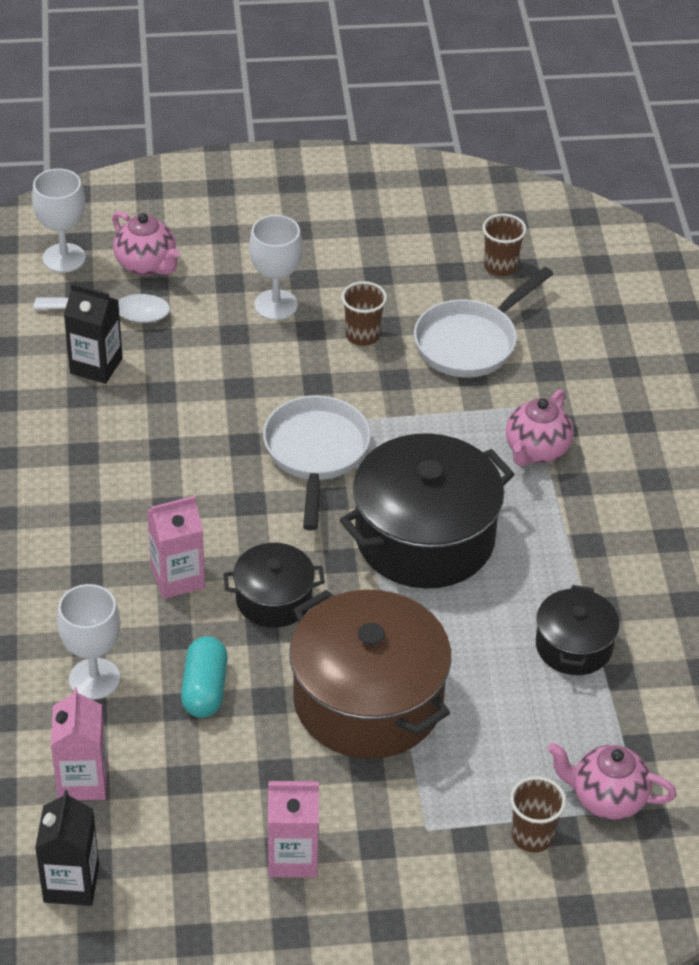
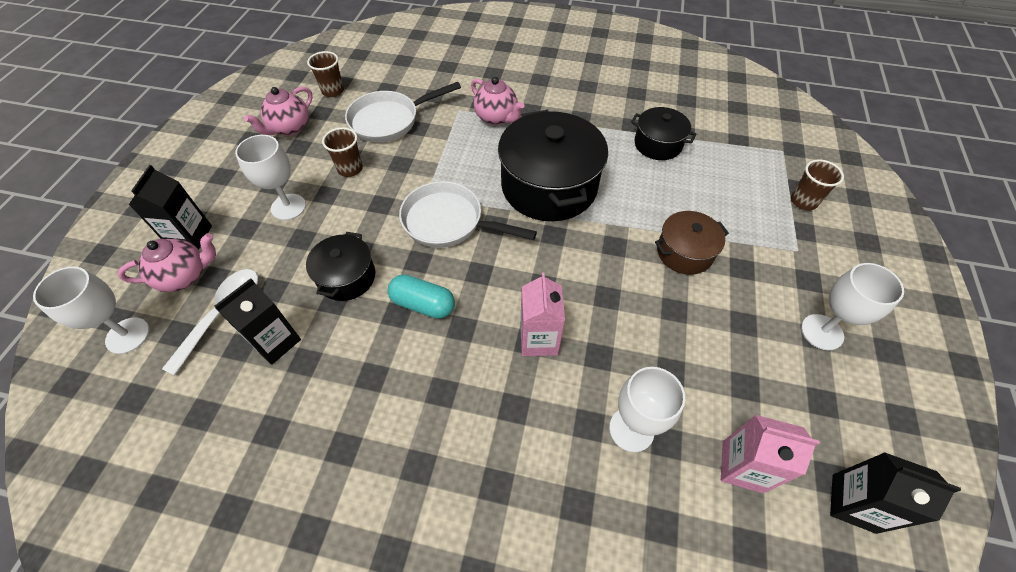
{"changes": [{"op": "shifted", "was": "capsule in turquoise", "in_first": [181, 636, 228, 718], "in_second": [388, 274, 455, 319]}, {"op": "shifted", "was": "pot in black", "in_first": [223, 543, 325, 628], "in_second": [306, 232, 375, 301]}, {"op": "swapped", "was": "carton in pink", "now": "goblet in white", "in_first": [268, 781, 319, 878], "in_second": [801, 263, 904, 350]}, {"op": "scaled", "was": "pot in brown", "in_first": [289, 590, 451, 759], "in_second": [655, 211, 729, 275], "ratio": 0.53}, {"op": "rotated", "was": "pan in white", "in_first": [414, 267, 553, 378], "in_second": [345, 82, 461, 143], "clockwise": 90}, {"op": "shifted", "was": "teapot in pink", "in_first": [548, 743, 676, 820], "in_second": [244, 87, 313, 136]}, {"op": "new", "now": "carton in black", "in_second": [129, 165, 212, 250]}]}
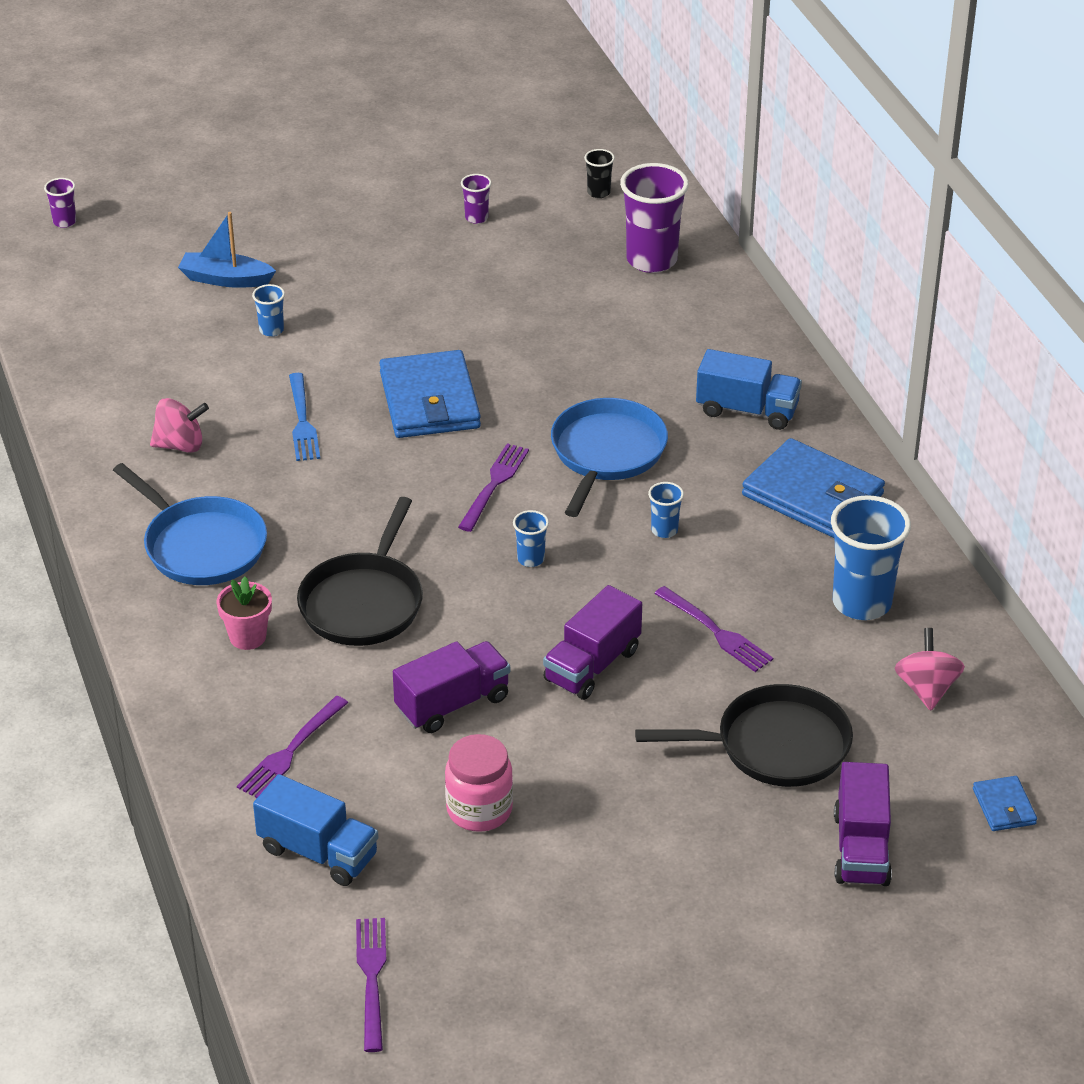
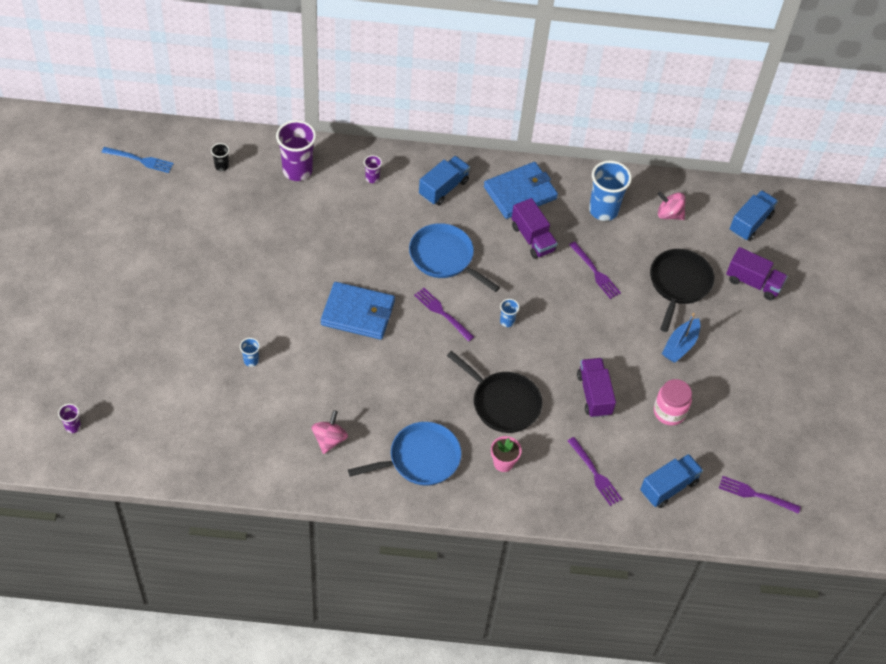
{"changes": [{"op": "shifted", "was": "boat in blue", "in_first": [178, 212, 276, 288], "in_second": [662, 313, 700, 363]}, {"op": "shifted", "was": "fork in blue", "in_first": [289, 373, 320, 461], "in_second": [101, 147, 174, 173]}, {"op": "shifted", "was": "cup in purple", "in_first": [461, 174, 491, 224], "in_second": [364, 155, 382, 183]}, {"op": "shifted", "was": "truck in purple", "in_first": [543, 585, 642, 700], "in_second": [512, 198, 558, 259]}, {"op": "gone", "was": "cup in blue", "in_first": [648, 482, 684, 538]}, {"op": "rotated", "was": "fork in purple", "in_first": [654, 586, 773, 672], "in_second": [569, 241, 621, 299], "clockwise": 75}, {"op": "swapped", "was": "wallet in blue", "now": "truck in blue", "in_first": [973, 776, 1037, 831], "in_second": [730, 190, 778, 241]}]}
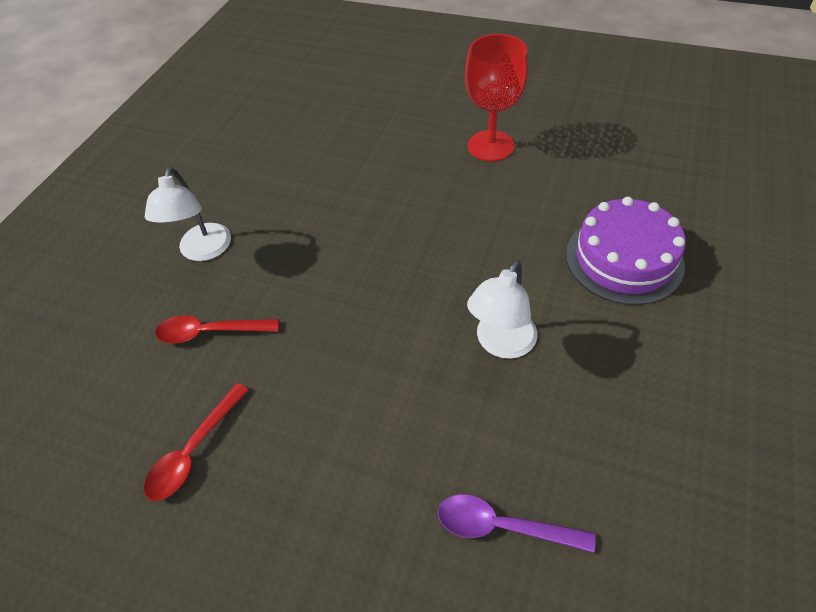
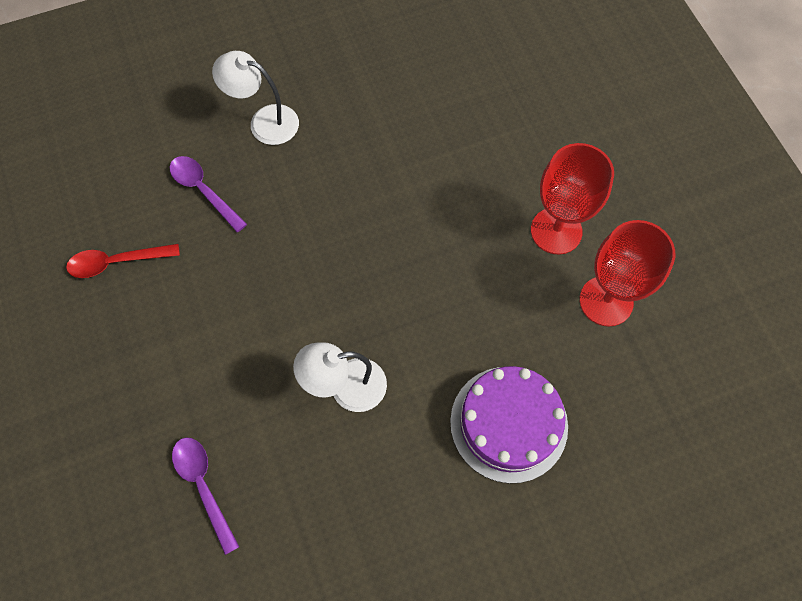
{"changes": [{"op": "rotated", "was": "lamp in white", "in_first": [145, 167, 231, 261], "in_second": [212, 51, 299, 145], "clockwise": 60}, {"op": "repainted", "was": "spoon in red", "now": "spoon in purple", "in_first": [155, 315, 279, 344], "in_second": [170, 156, 247, 232]}, {"op": "new", "now": "goblet in red", "in_second": [579, 220, 675, 327]}]}
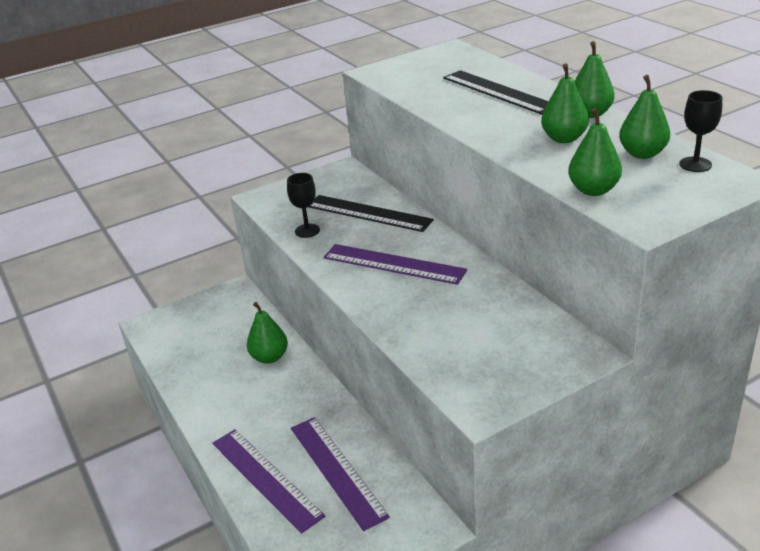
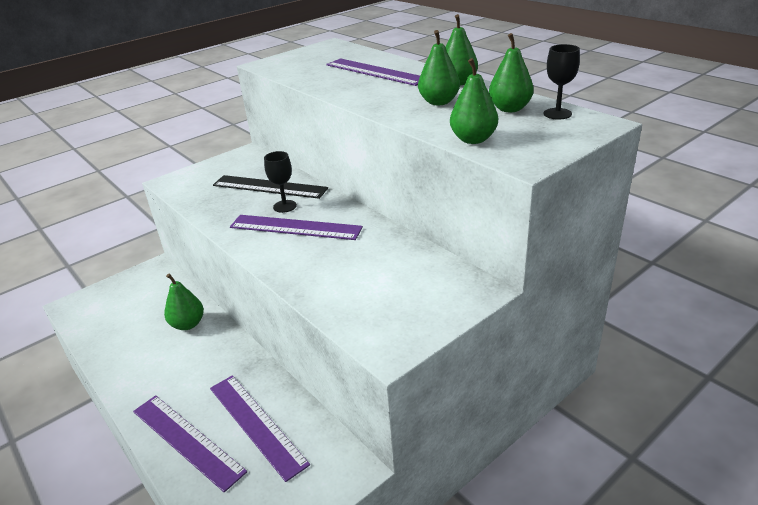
{"changes": [{"op": "shifted", "was": "goblet in black", "in_first": [287, 173, 320, 238], "in_second": [264, 151, 297, 213]}, {"op": "repainted", "was": "ruler in black", "now": "ruler in purple", "in_first": [443, 70, 549, 115], "in_second": [326, 58, 420, 86]}]}
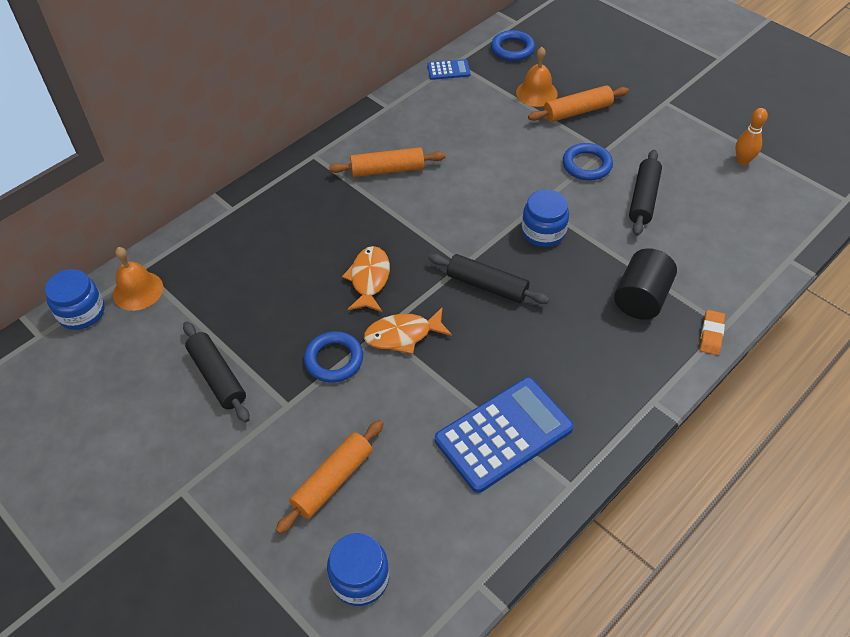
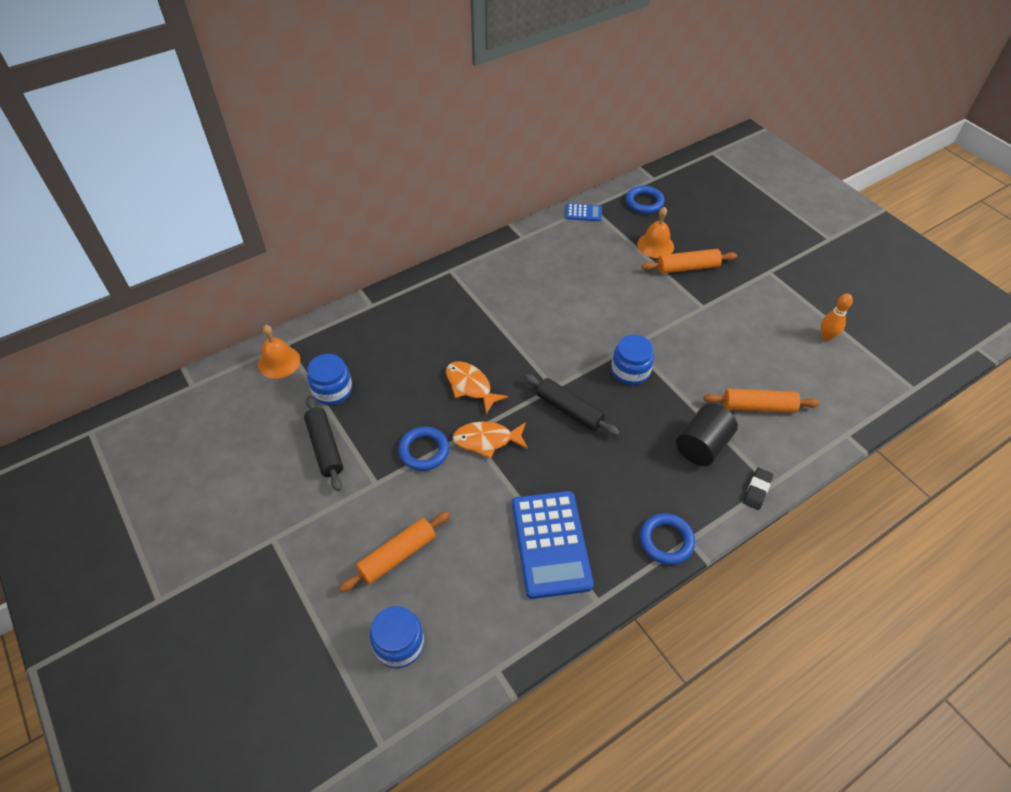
{"changes": [{"op": "shifted", "was": "jar in blue", "in_first": [45, 269, 105, 330], "in_second": [307, 354, 352, 405]}, {"op": "shifted", "was": "rolling pin in orange", "in_first": [329, 147, 445, 177], "in_second": [704, 389, 820, 413]}, {"op": "rotated", "was": "fish in orange", "in_first": [342, 246, 390, 312], "in_second": [446, 361, 508, 414], "clockwise": -60}, {"op": "rotated", "was": "calculator in blue", "in_first": [435, 377, 574, 493], "in_second": [512, 491, 594, 599], "clockwise": 105}, {"op": "shifted", "was": "ring in blue", "in_first": [563, 143, 613, 181], "in_second": [640, 513, 695, 565]}, {"op": "gone", "was": "rolling pin in black", "in_first": [629, 150, 662, 236]}, {"op": "repainted", "was": "eraser in orange", "now": "eraser in black", "in_first": [700, 310, 725, 355], "in_second": [743, 468, 773, 510]}]}
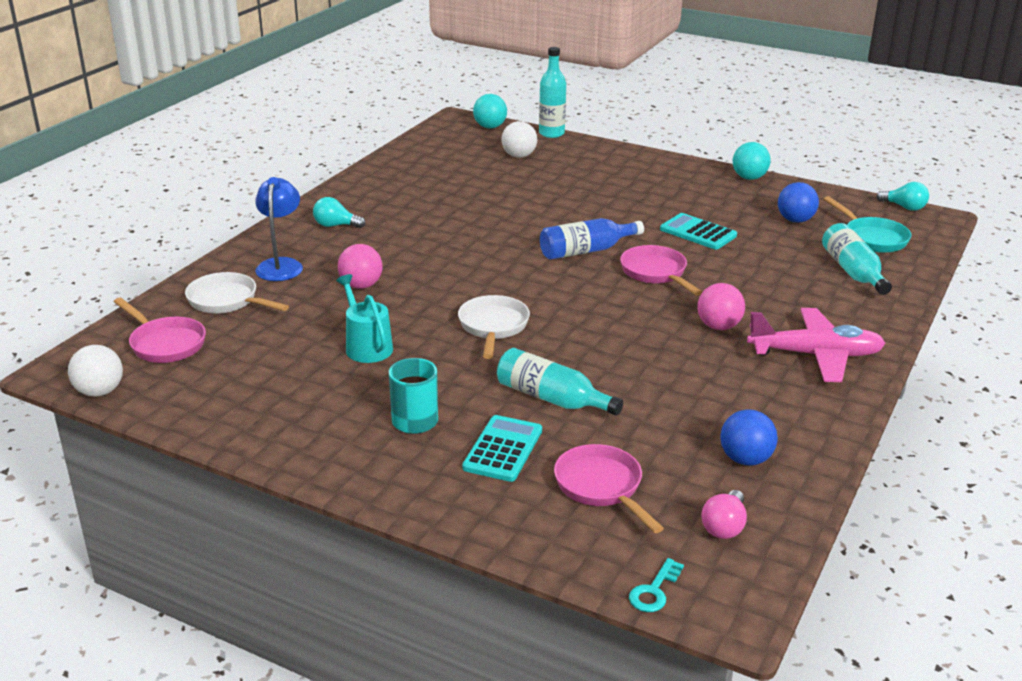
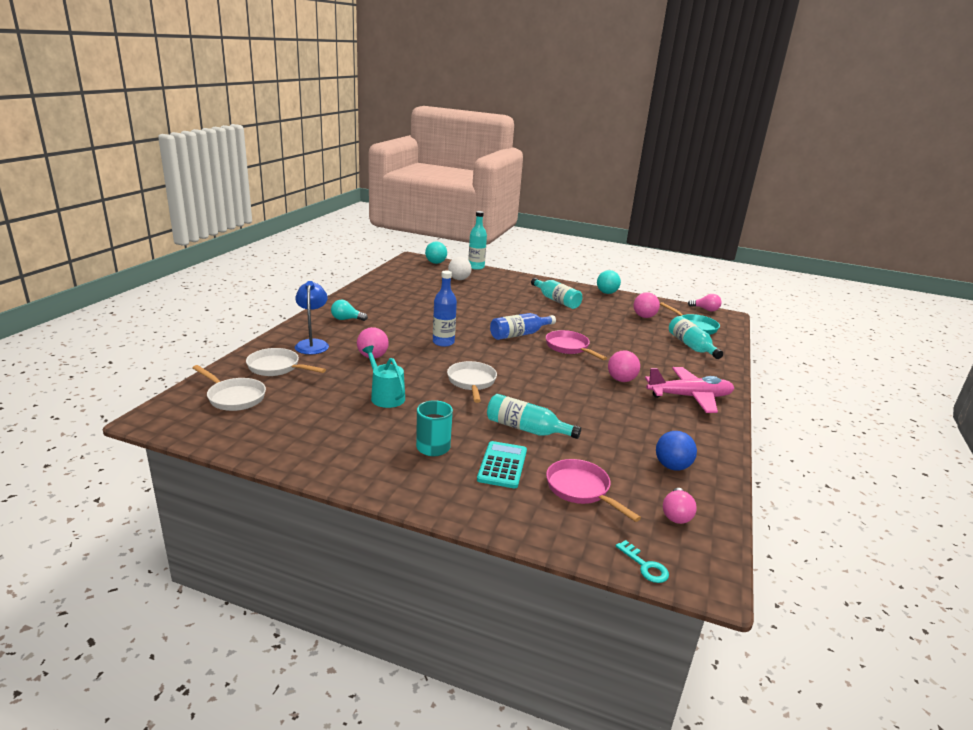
{"changes": [{"op": "gone", "was": "ball in white", "in_first": [68, 345, 123, 397]}, {"op": "repainted", "was": "pan in pink", "now": "pan in white", "in_first": [114, 298, 206, 363], "in_second": [192, 365, 266, 411]}, {"op": "rotated", "was": "key in turquoise", "in_first": [629, 558, 684, 612], "in_second": [616, 540, 669, 583], "clockwise": -60}, {"op": "gone", "was": "calculator in turquoise", "in_first": [660, 213, 737, 249]}, {"op": "repainted", "was": "ball in blue", "now": "ball in pink", "in_first": [778, 182, 819, 223], "in_second": [633, 292, 660, 318]}, {"op": "repainted", "was": "light bulb in turquoise", "now": "light bulb in pink", "in_first": [876, 182, 929, 211], "in_second": [688, 294, 721, 312]}, {"op": "new", "now": "bottle in blue", "in_second": [433, 270, 457, 347]}, {"op": "new", "now": "bottle in turquoise", "in_second": [531, 278, 582, 309]}]}
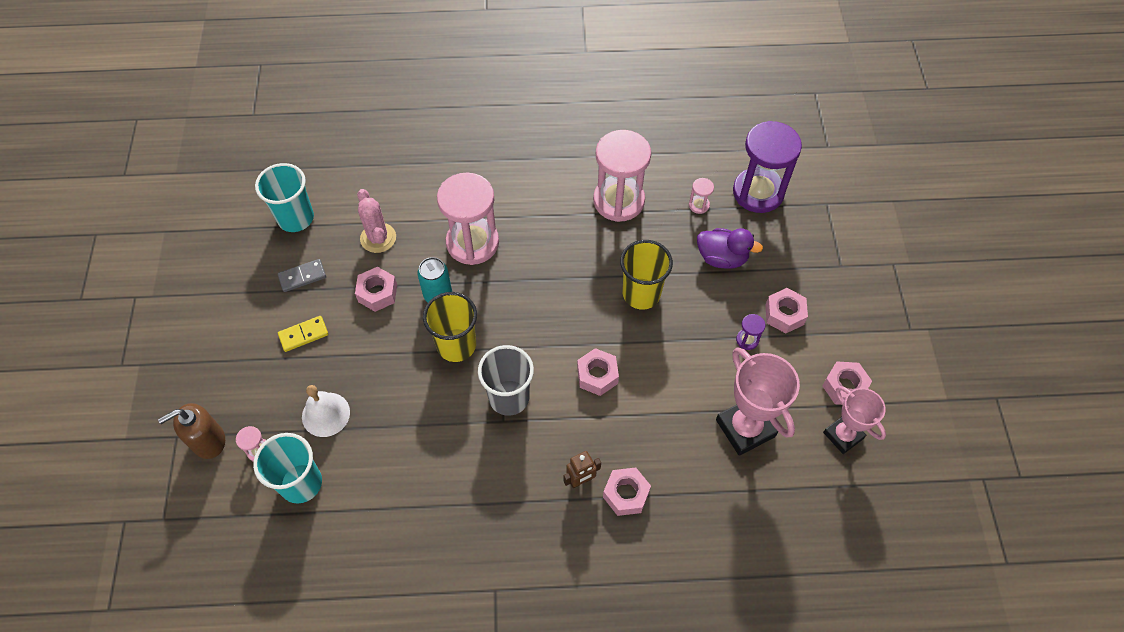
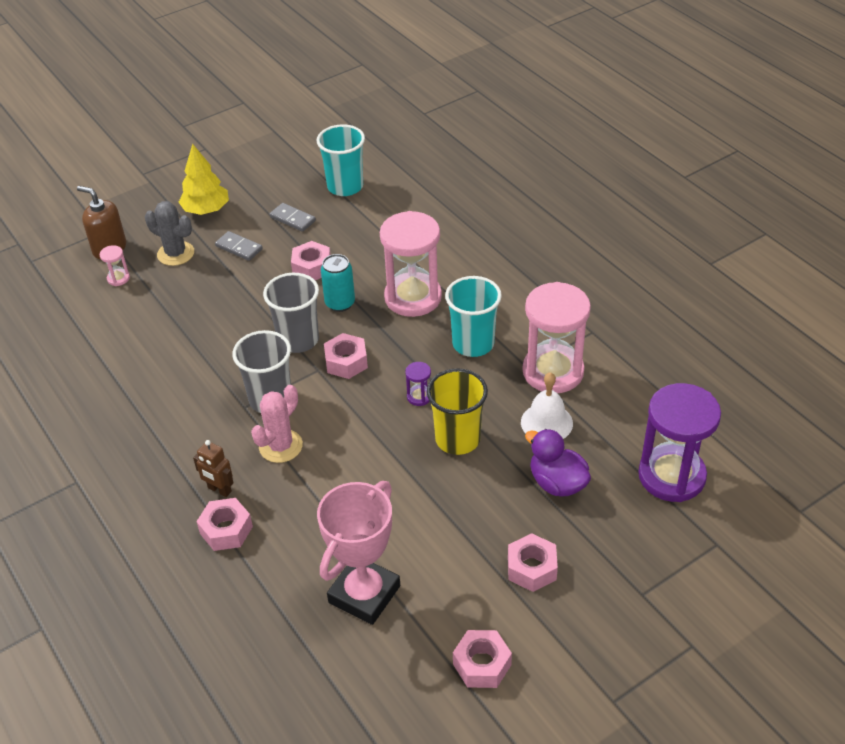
{"changes": [{"op": "shifted", "was": "cup in turquoise", "in_first": [253, 433, 322, 503], "in_second": [445, 276, 502, 357]}, {"op": "repainted", "was": "domino in yellow", "now": "domino in grey", "in_first": [278, 316, 328, 352], "in_second": [215, 231, 263, 261]}, {"op": "shifted", "was": "bell in white", "in_first": [302, 385, 350, 437], "in_second": [521, 372, 573, 439]}, {"op": "shifted", "was": "cactus in pink", "in_first": [357, 189, 396, 253], "in_second": [251, 385, 303, 463]}, {"op": "repainted", "was": "cup in yellow", "now": "cup in grey", "in_first": [423, 292, 477, 362], "in_second": [263, 273, 319, 353]}, {"op": "shifted", "was": "nut in pink", "in_first": [577, 348, 619, 396], "in_second": [324, 333, 368, 379]}, {"op": "gone", "was": "hourglass in pink", "in_first": [689, 178, 714, 214]}, {"op": "rotated", "was": "duck in purple", "in_first": [697, 228, 763, 269], "in_second": [525, 429, 591, 497], "clockwise": 150}, {"op": "shifted", "was": "hourglass in purple", "in_first": [736, 314, 765, 350], "in_second": [405, 362, 431, 406]}, {"op": "gone", "was": "trophy in pink", "in_first": [823, 386, 886, 454]}, {"op": "new", "now": "cactus in grey", "in_second": [145, 201, 194, 266]}, {"op": "new", "now": "tree in yellow", "in_second": [179, 144, 229, 215]}]}
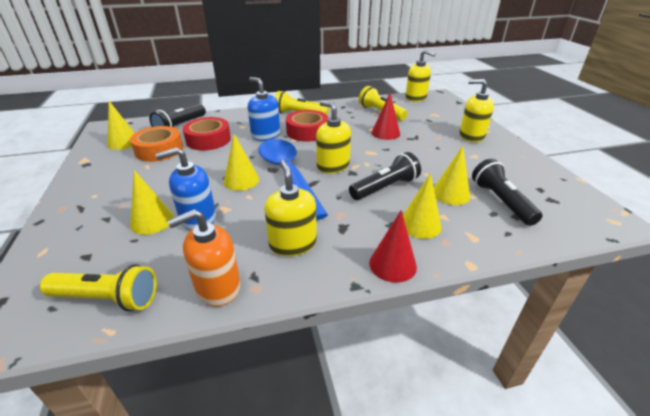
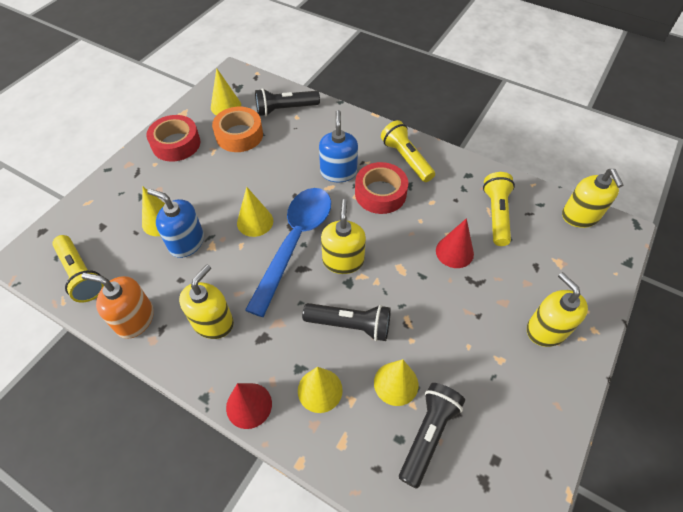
{"changes": [{"op": "shifted", "was": "tape in red", "in_first": [183, 117, 231, 150], "in_second": [146, 115, 200, 162]}]}
